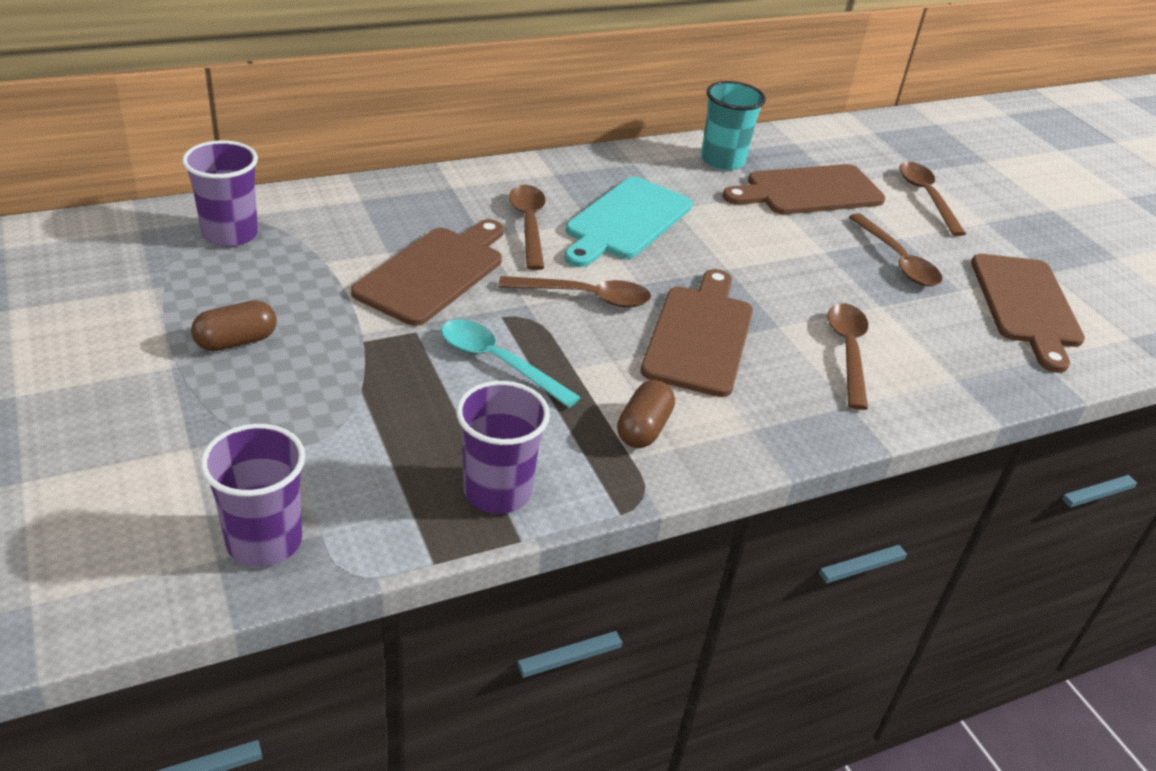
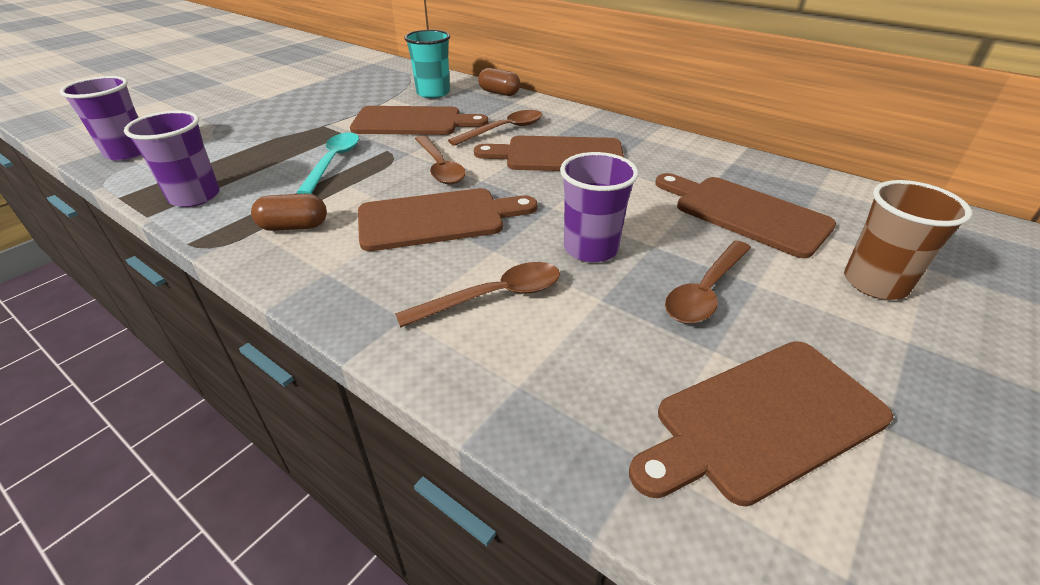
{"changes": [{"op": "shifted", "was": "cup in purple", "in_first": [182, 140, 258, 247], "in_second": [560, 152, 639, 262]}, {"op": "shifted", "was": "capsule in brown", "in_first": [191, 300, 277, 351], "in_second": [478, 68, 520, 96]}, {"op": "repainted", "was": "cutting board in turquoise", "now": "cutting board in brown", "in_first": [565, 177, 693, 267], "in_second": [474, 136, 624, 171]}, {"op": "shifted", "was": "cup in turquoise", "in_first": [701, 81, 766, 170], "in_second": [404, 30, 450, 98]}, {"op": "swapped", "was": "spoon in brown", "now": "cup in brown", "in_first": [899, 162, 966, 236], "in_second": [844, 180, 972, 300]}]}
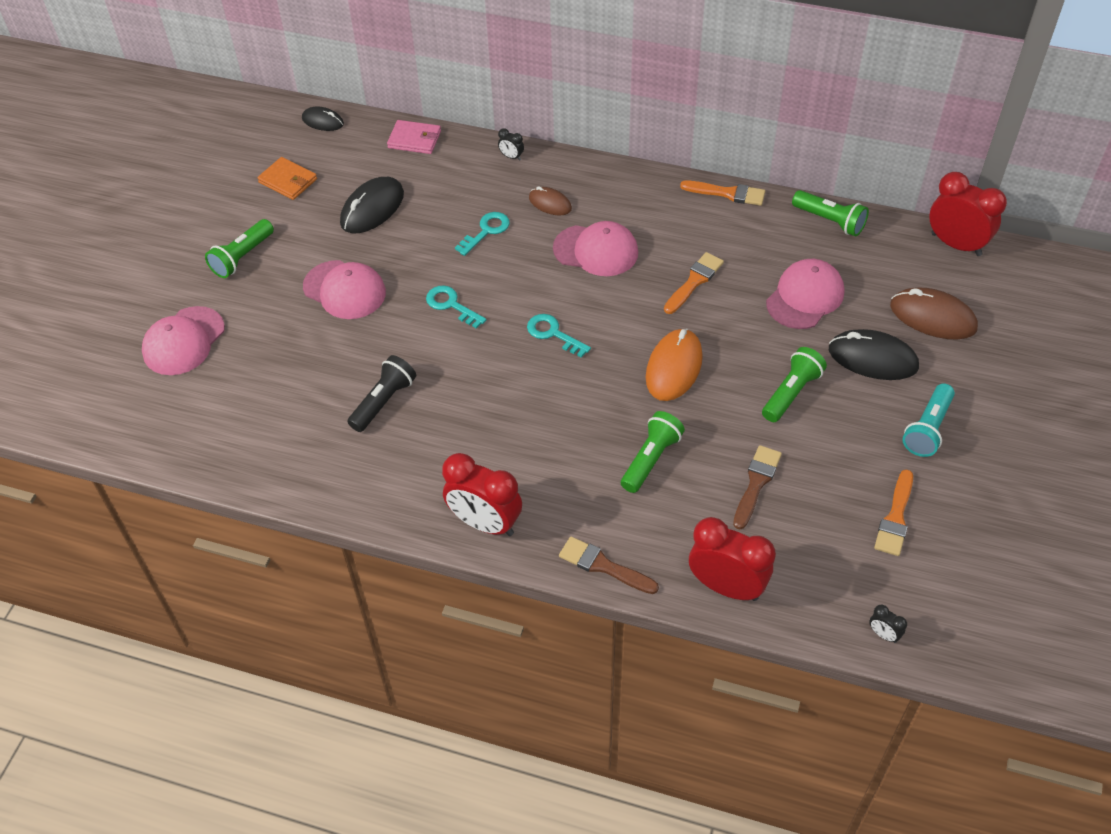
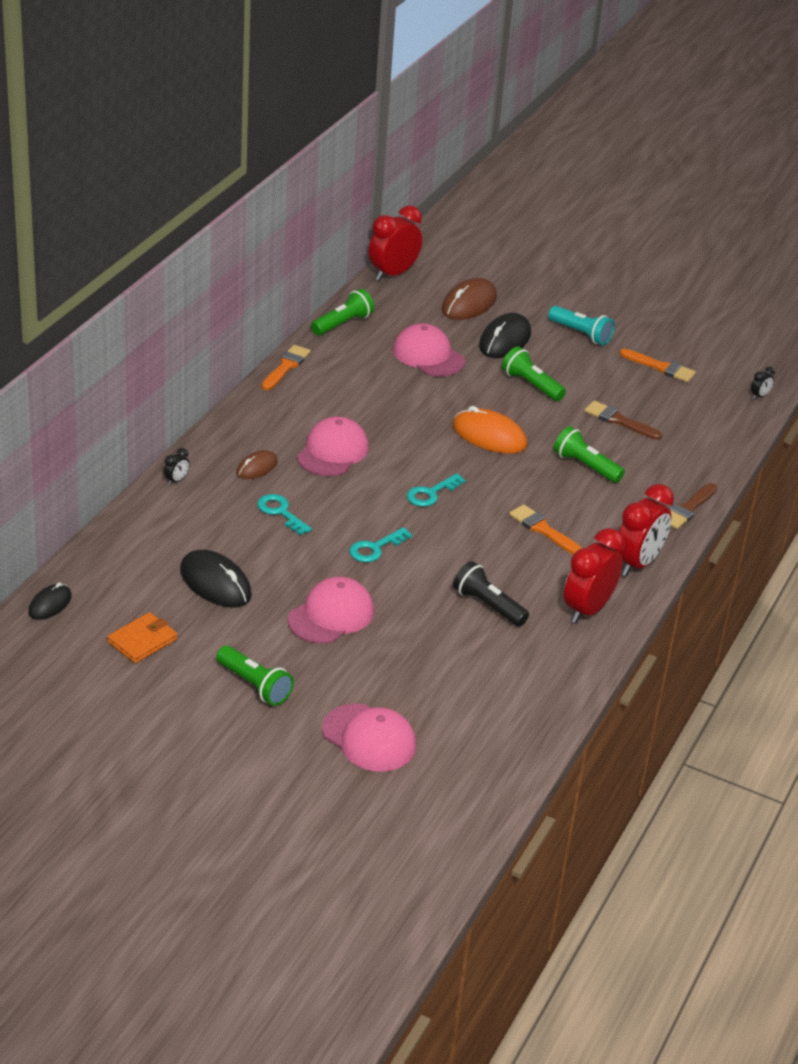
{"changes": [{"op": "gone", "was": "wallet in pink", "in_first": [387, 120, 441, 154]}, {"op": "shifted", "was": "brush in orange", "in_first": [664, 252, 724, 314], "in_second": [509, 504, 582, 554]}, {"op": "shifted", "was": "clock in red", "in_first": [689, 517, 776, 601], "in_second": [564, 528, 625, 624]}]}
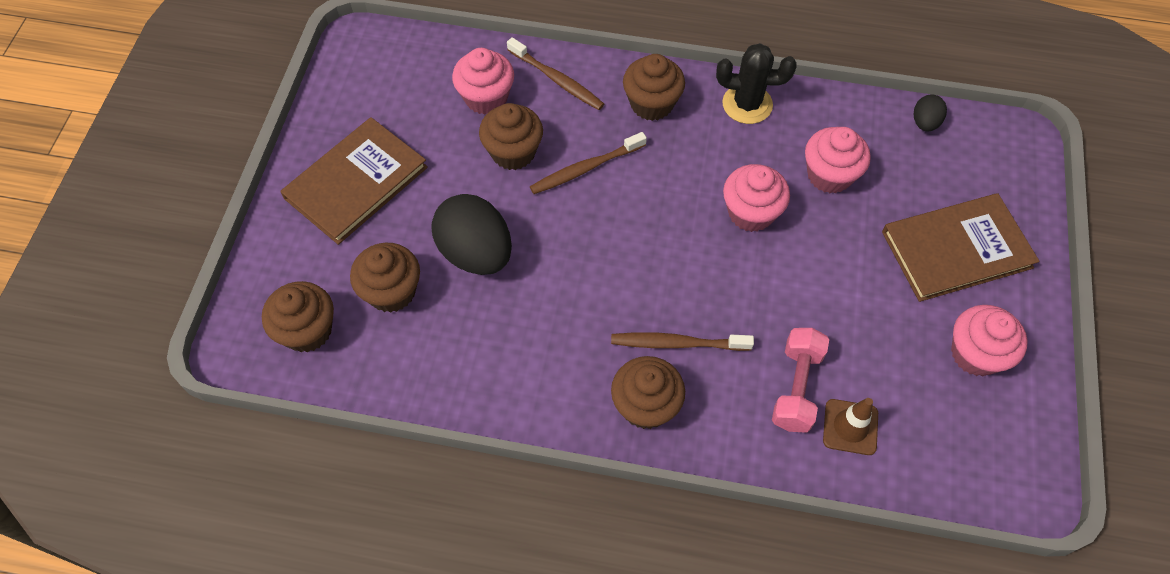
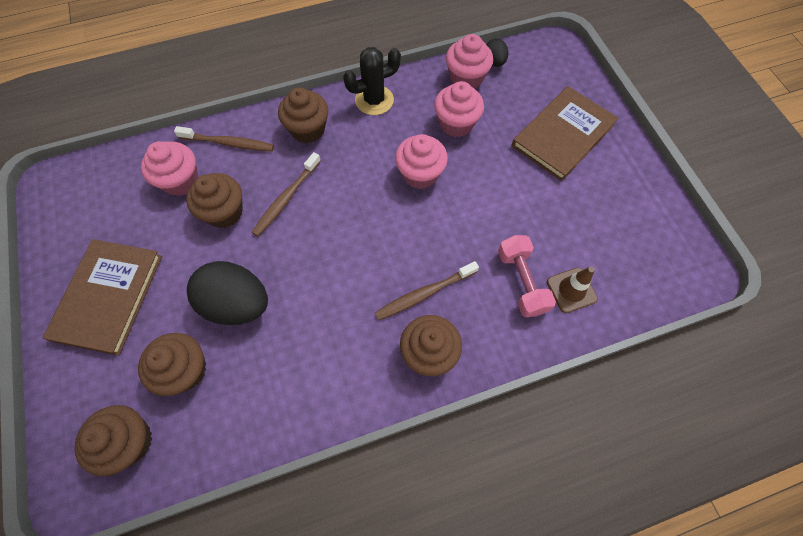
{"changes": [{"op": "shifted", "was": "cupcake in pink", "in_first": [951, 305, 1028, 376], "in_second": [446, 34, 493, 89]}]}
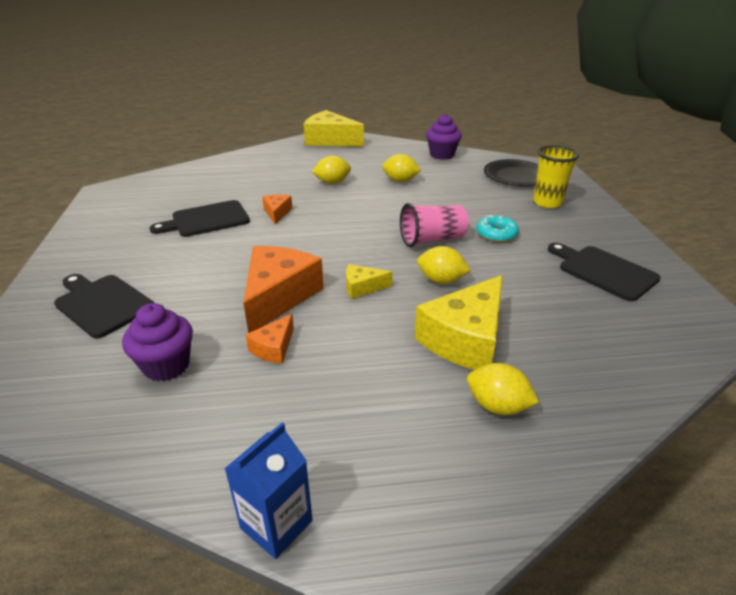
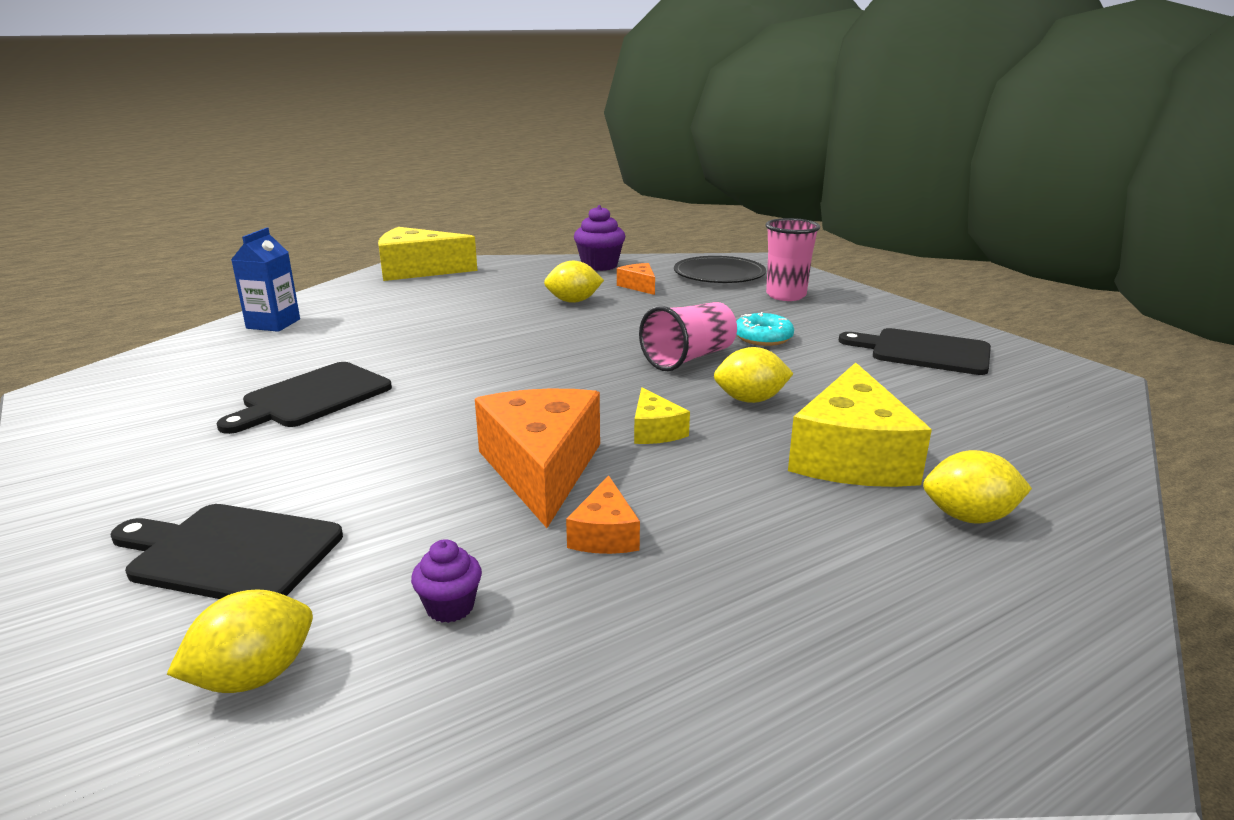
{"changes": [{"op": "scaled", "was": "cupcake in purple", "in_first": [122, 303, 193, 381], "in_second": [411, 539, 482, 623], "ratio": 0.57}, {"op": "shifted", "was": "carton in blue", "in_first": [225, 422, 313, 559], "in_second": [231, 228, 300, 332]}, {"op": "shifted", "was": "cheese in orange", "in_first": [262, 195, 292, 224], "in_second": [617, 263, 655, 295]}, {"op": "shifted", "was": "lemon in yellow", "in_first": [312, 156, 351, 184], "in_second": [167, 590, 313, 693]}, {"op": "rotated", "was": "cheese in yellow", "in_first": [346, 264, 393, 299], "in_second": [634, 387, 690, 444], "clockwise": -75}, {"op": "repainted", "was": "cup in yellow", "now": "cup in pink", "in_first": [533, 146, 579, 208], "in_second": [765, 218, 820, 301]}]}
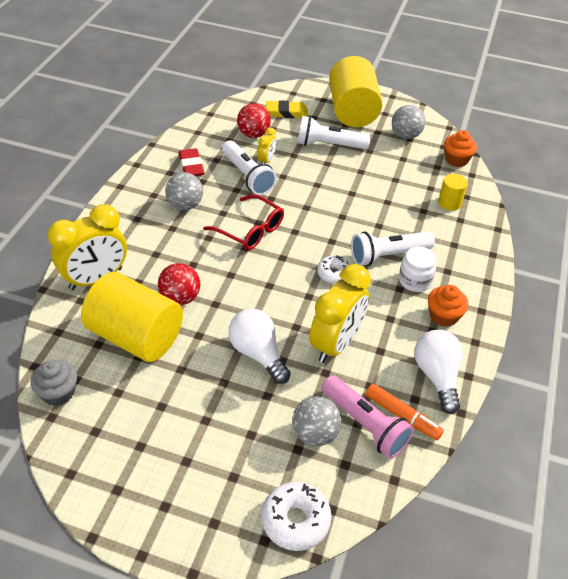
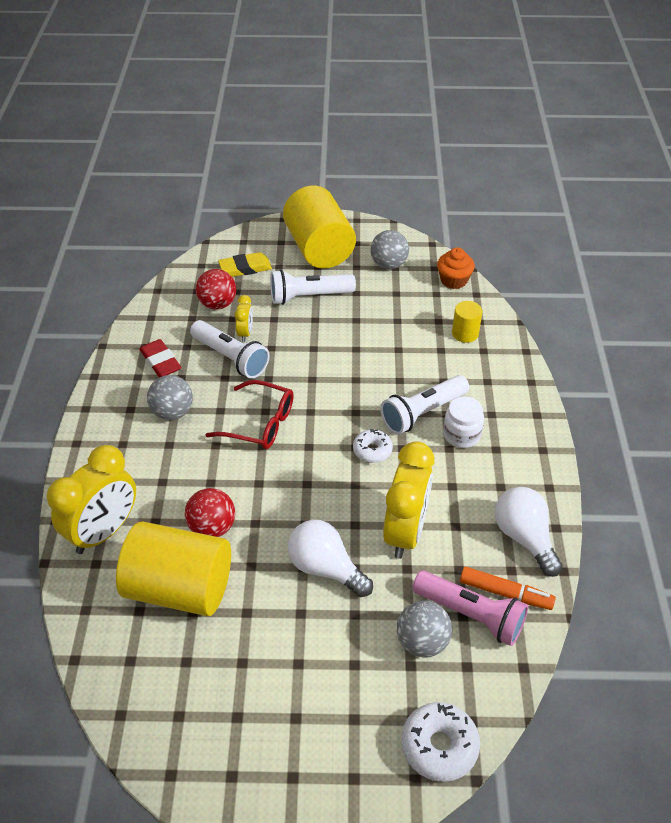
{"changes": [{"op": "gone", "was": "cupcake in grey", "in_first": [31, 360, 77, 406]}, {"op": "gone", "was": "cupcake in orange", "in_first": [428, 285, 468, 327]}]}
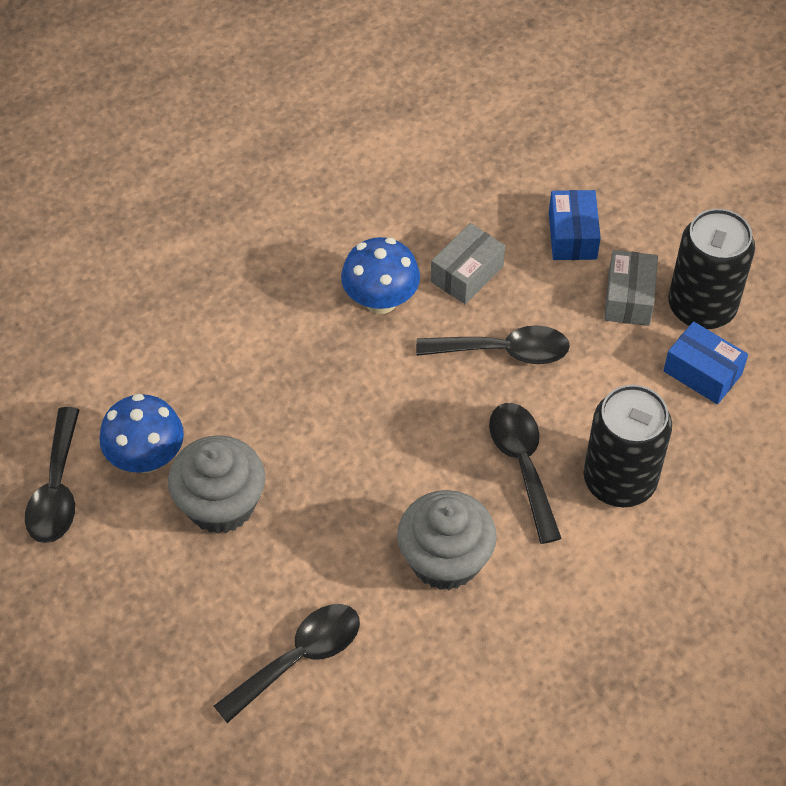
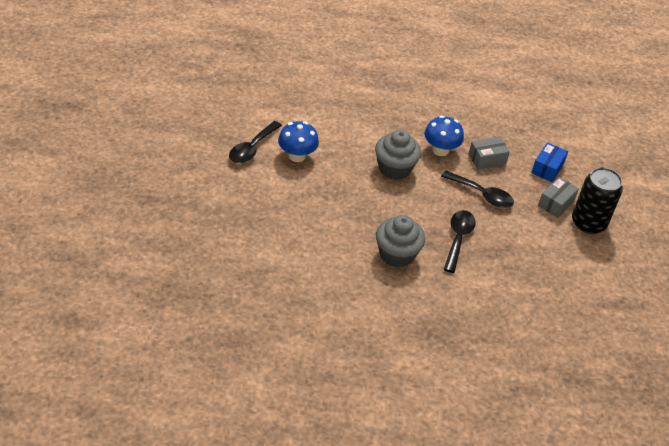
{"changes": [{"op": "shifted", "was": "cupcake in grey", "in_first": [168, 435, 265, 534], "in_second": [375, 129, 421, 180]}, {"op": "gone", "was": "spoon in black", "in_first": [214, 604, 360, 723]}, {"op": "gone", "was": "can in black", "in_first": [584, 385, 672, 507]}, {"op": "gone", "was": "box in blue", "in_first": [663, 321, 748, 404]}]}
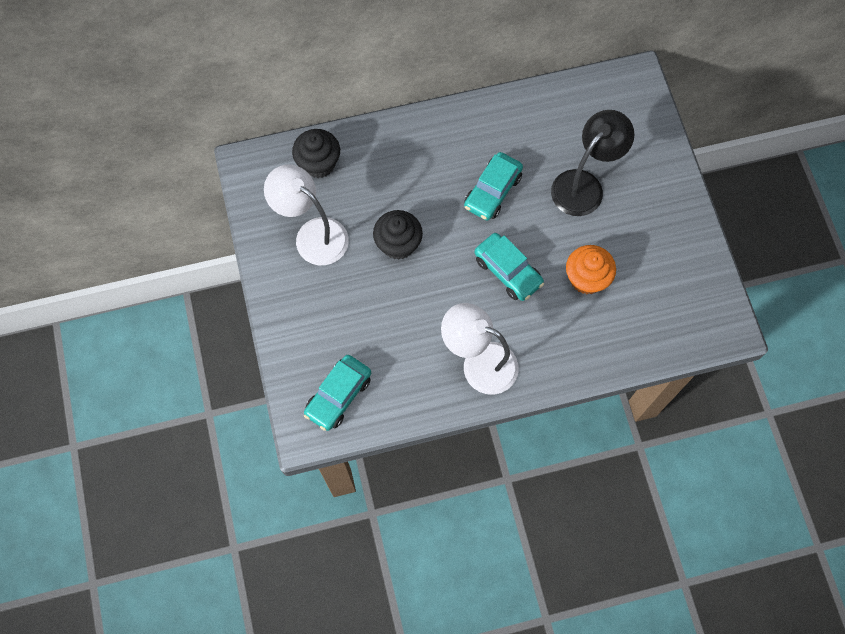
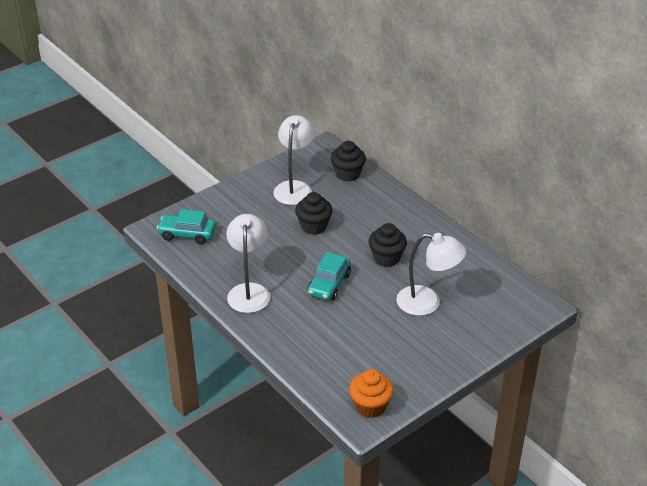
{"changes": [{"op": "swapped", "was": "car in turquoise", "now": "cupcake in black", "in_first": [464, 152, 523, 221], "in_second": [369, 223, 407, 267]}, {"op": "repainted", "was": "lamp in black", "now": "lamp in white", "in_first": [551, 110, 635, 216], "in_second": [396, 233, 466, 316]}, {"op": "shifted", "was": "cupcake in orange", "in_first": [566, 245, 616, 294], "in_second": [349, 369, 394, 418]}]}
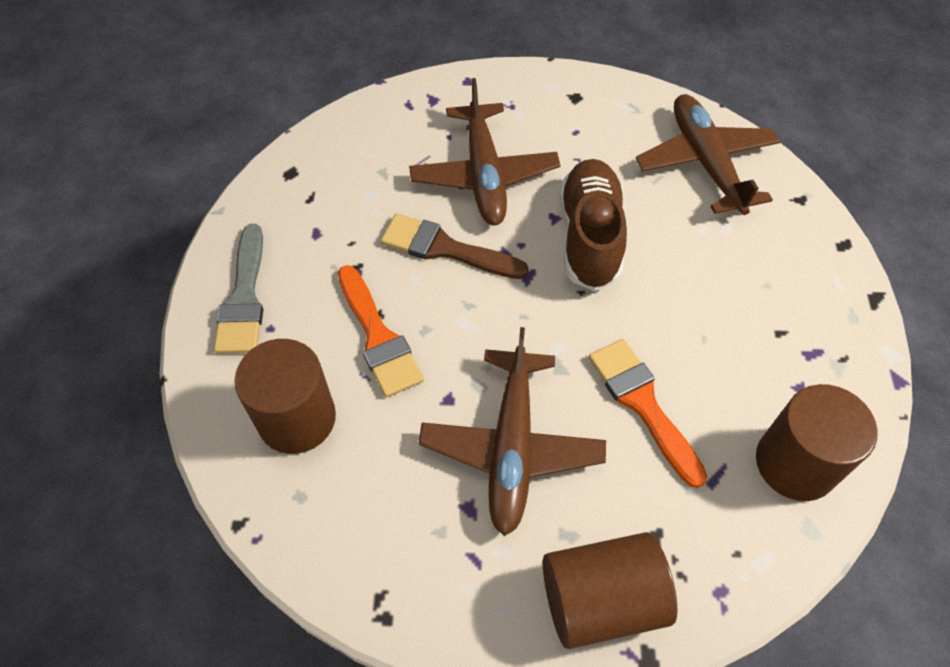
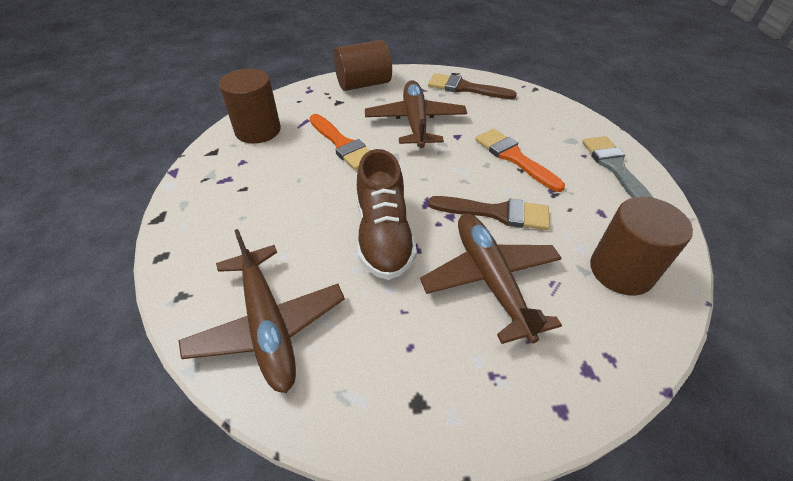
{"changes": [{"op": "shifted", "was": "cylinder in brown", "in_first": [234, 339, 336, 454], "in_second": [590, 197, 693, 296]}, {"op": "new", "now": "brush in brown", "in_second": [428, 73, 517, 99]}]}
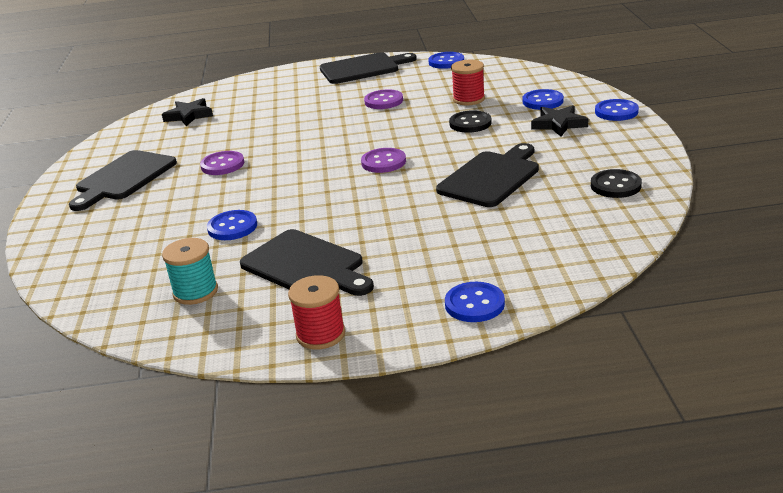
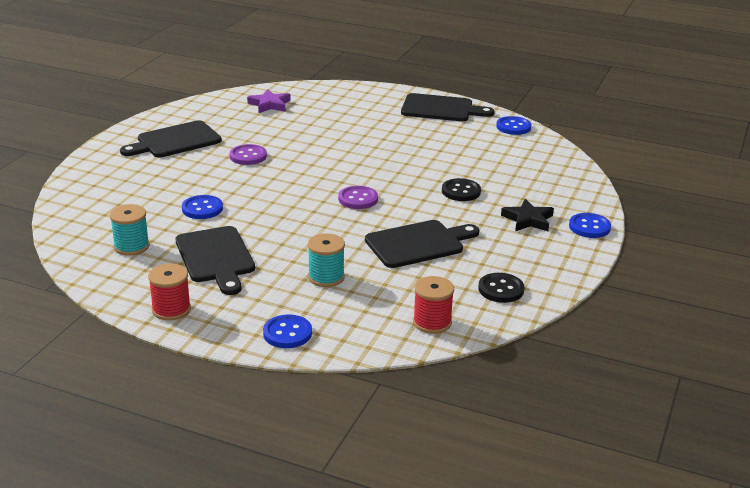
{"changes": [{"op": "repainted", "was": "star in black", "now": "star in purple", "in_first": [162, 98, 213, 126], "in_second": [247, 89, 291, 113]}, {"op": "gone", "was": "button in purple", "in_first": [364, 89, 403, 109]}, {"op": "shifted", "was": "spool in red", "in_first": [451, 60, 485, 105], "in_second": [413, 276, 454, 334]}, {"op": "gone", "was": "button in blue", "in_first": [522, 89, 564, 110]}, {"op": "new", "now": "spool in turquoise", "in_second": [308, 233, 345, 287]}]}
